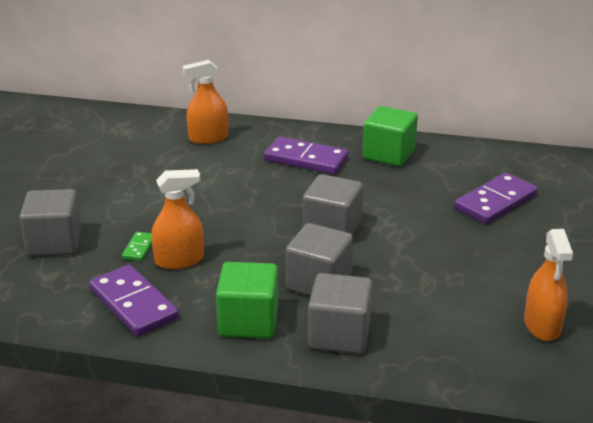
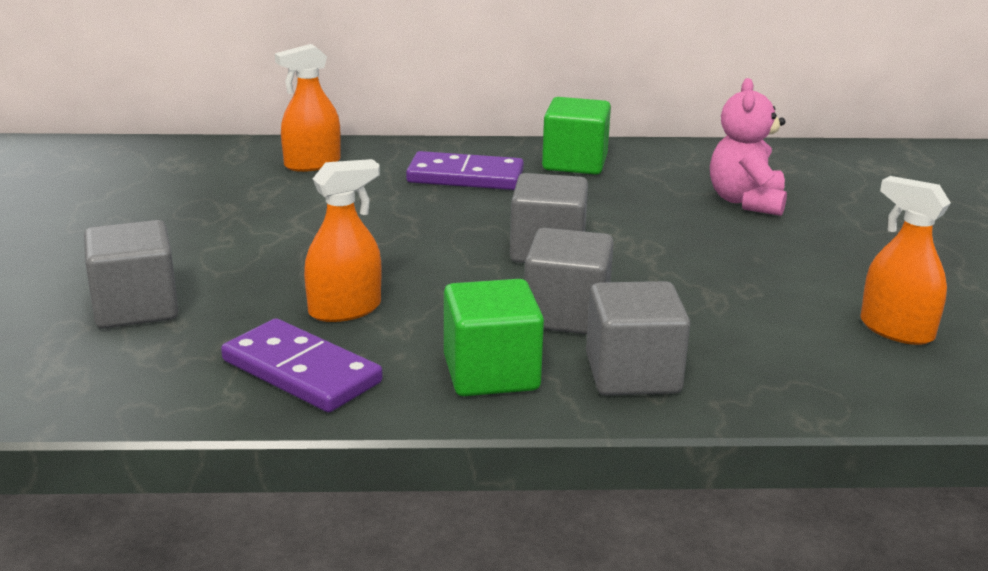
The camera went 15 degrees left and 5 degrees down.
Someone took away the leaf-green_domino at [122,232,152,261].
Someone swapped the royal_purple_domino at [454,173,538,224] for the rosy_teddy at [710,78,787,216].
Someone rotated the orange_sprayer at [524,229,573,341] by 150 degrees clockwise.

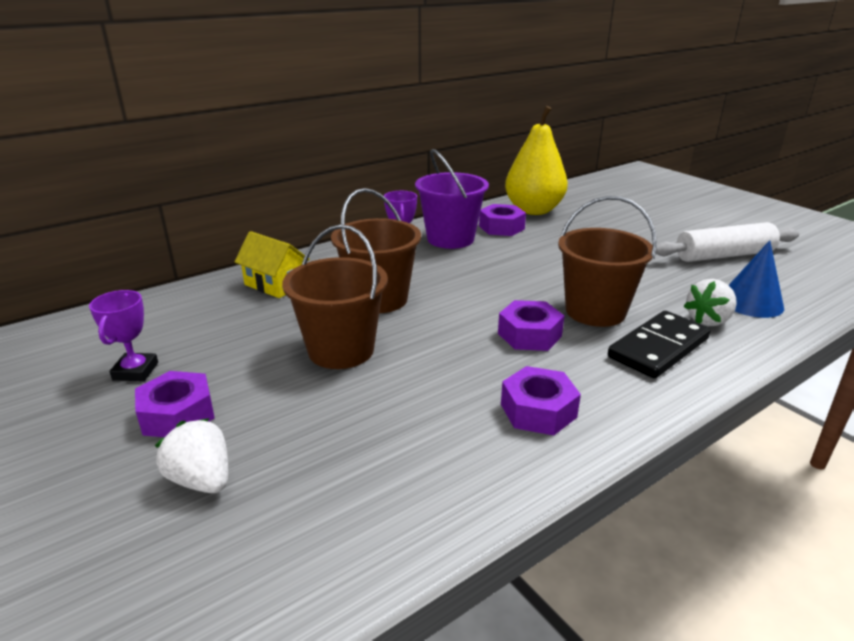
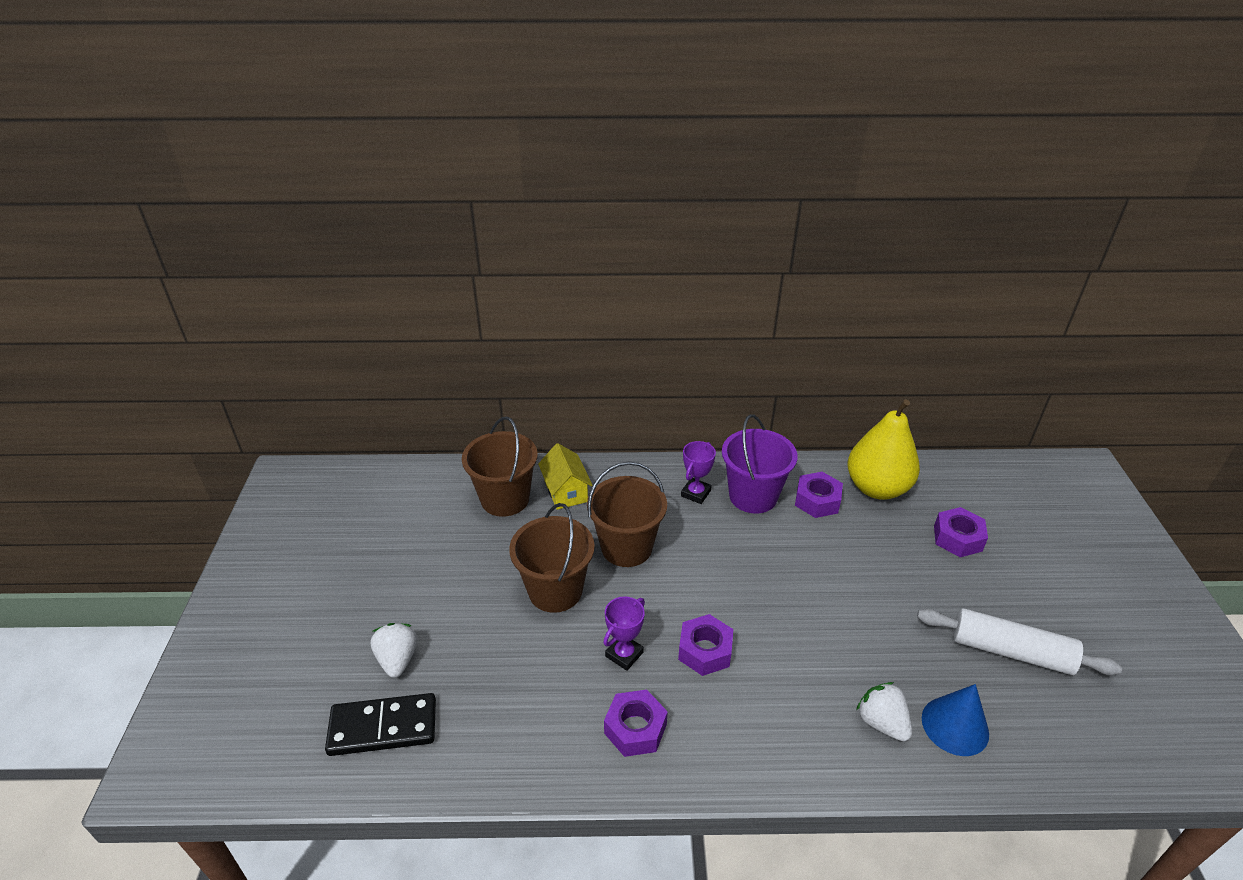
The camera went 35 degrees right and 10 degrees up.
Someone carried the royal_purple_prize_cup from [89,290,158,381] to [603,596,645,671].
Someone carried the royal_purple_hex_nut from [135,371,215,437] to [934,507,988,557].
Someone carried the dark_brown_bucket from [558,196,657,327] to [462,417,538,517].
Someone carried the black_domino from [608,311,711,379] to [325,693,436,756].
Someone rotated the snow-white_toy_strawberry at [684,279,737,326] by 60 degrees clockwise.

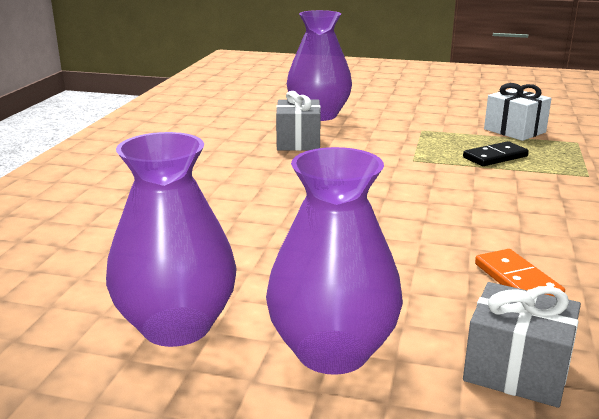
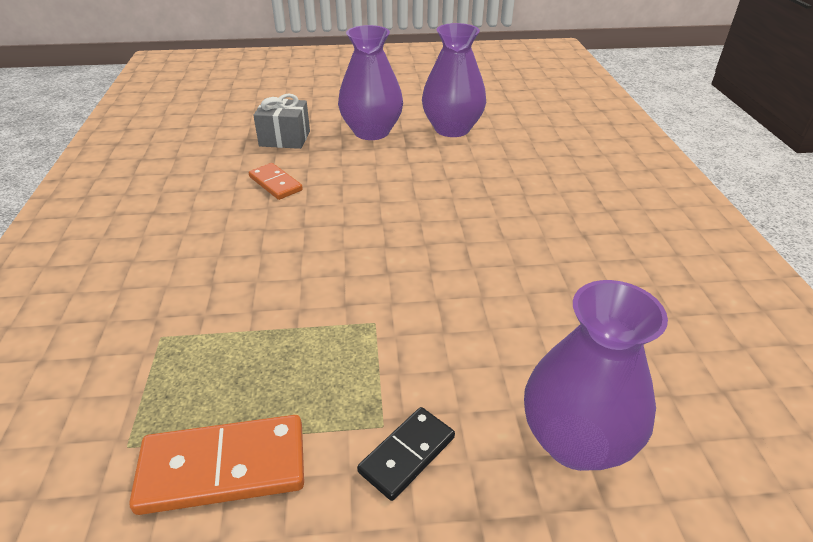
The camera went 160 degrees right and 15 degrees up.
Someone took away the ash-grey_present at [276,91,321,151].
Someone carried the black_domino from [463,141,529,166] to [357,407,455,501].
Someone swapped the snow-white_present at [484,83,552,141] for the orange_domino at [129,415,304,515].

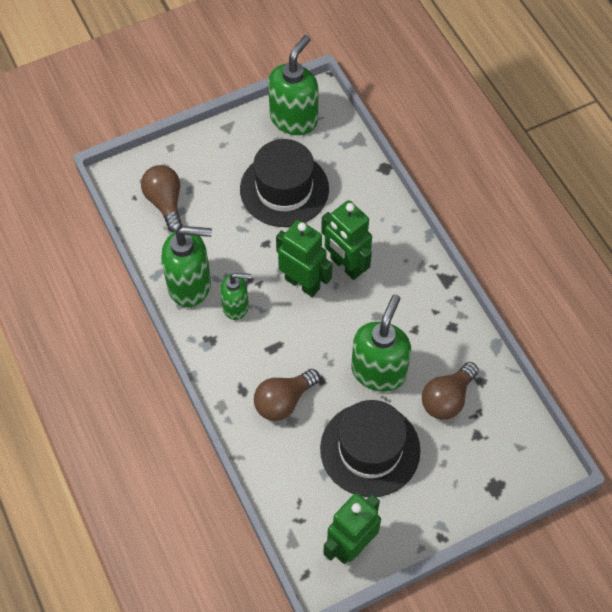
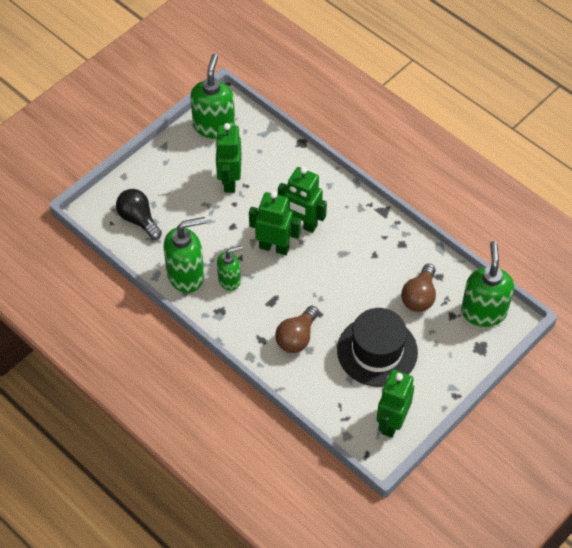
The camera went 20 degrees left and 5 degrees down.
Someone carried the leaf-green_soap_dispenser from [351,294,411,392] to [461,241,514,327].
Someone swapped the black_hat at [240,139,329,227] for the leaf-green_robot_figure at [215,123,242,193].
Someone repainted the dark_brown_bulb at [141,165,183,232], which became the black_bulb at [116,189,162,240].

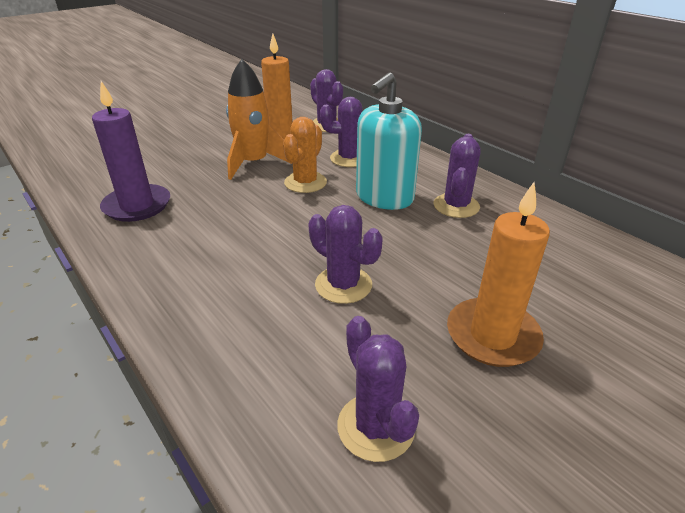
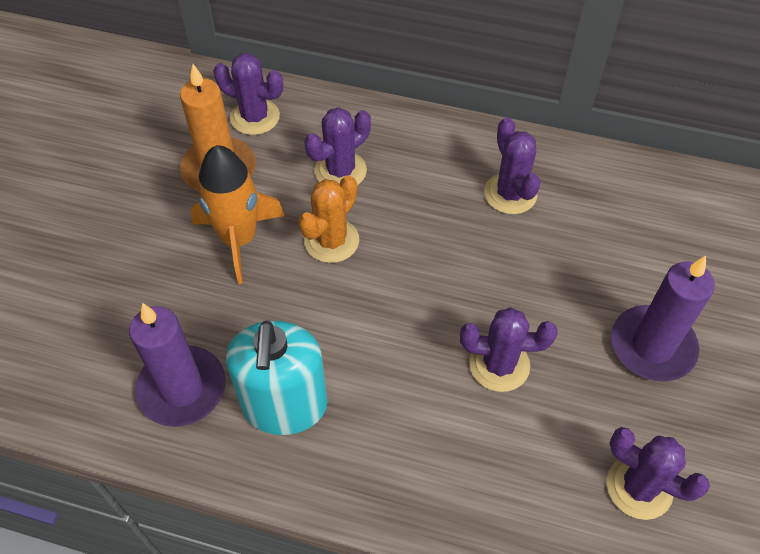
The camera went 35 degrees left and 20 degrees up.
Someone carried the teal_soap_dispenser from [356,72,422,210] to [226,321,327,435].
Someone repainted the orange_pillar_candle at [447,182,550,367], which became the royal_purple_pillar_candle at [611,256,715,382].
Someone rotated the orange_prickly_plant at [283,117,327,193] by 45 degrees clockwise.

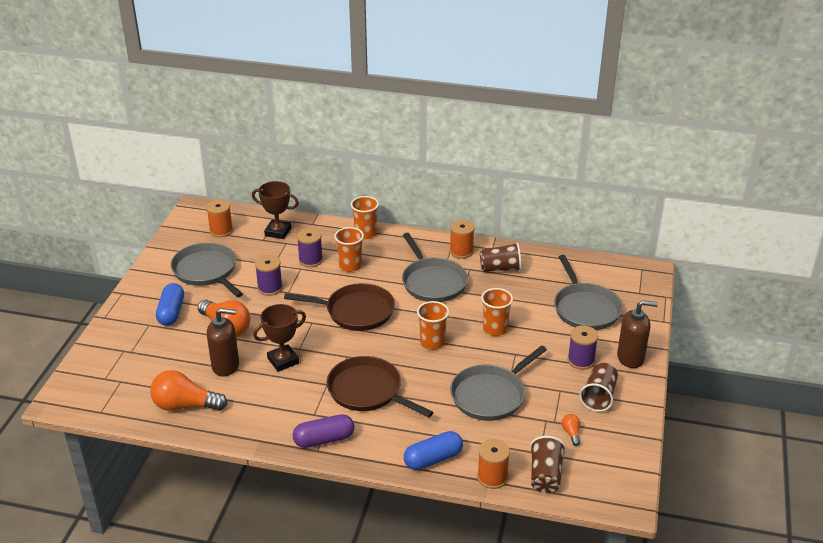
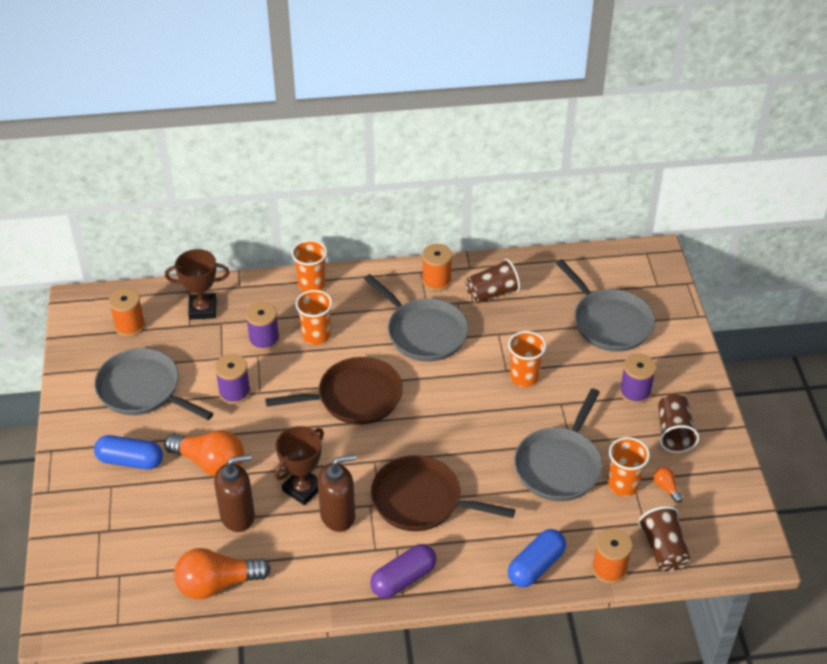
The camera went 20 degrees left and 10 degrees up.
Someone carried the orange_cup from [417,301,449,350] to [608,437,650,496].
Someone carried the dark_brown_soap_dispenser from [617,300,658,368] to [318,454,356,532].
Someone rotated the royal_blue_pill at [156,283,184,326] by 60 degrees counterclockwise.

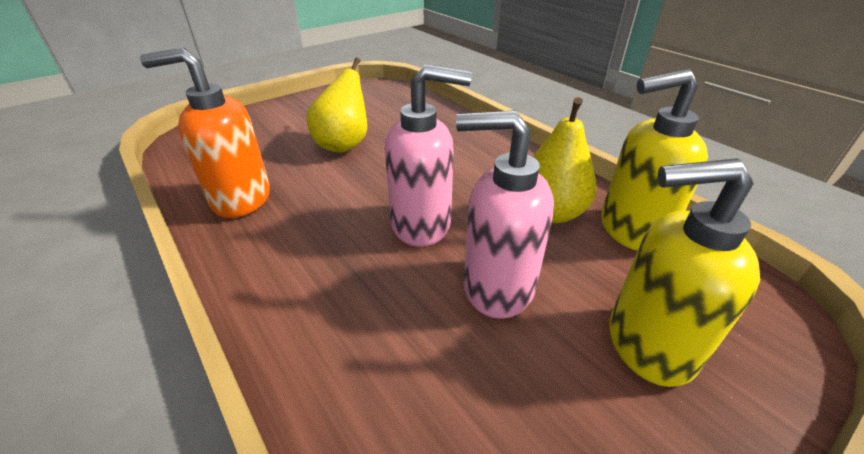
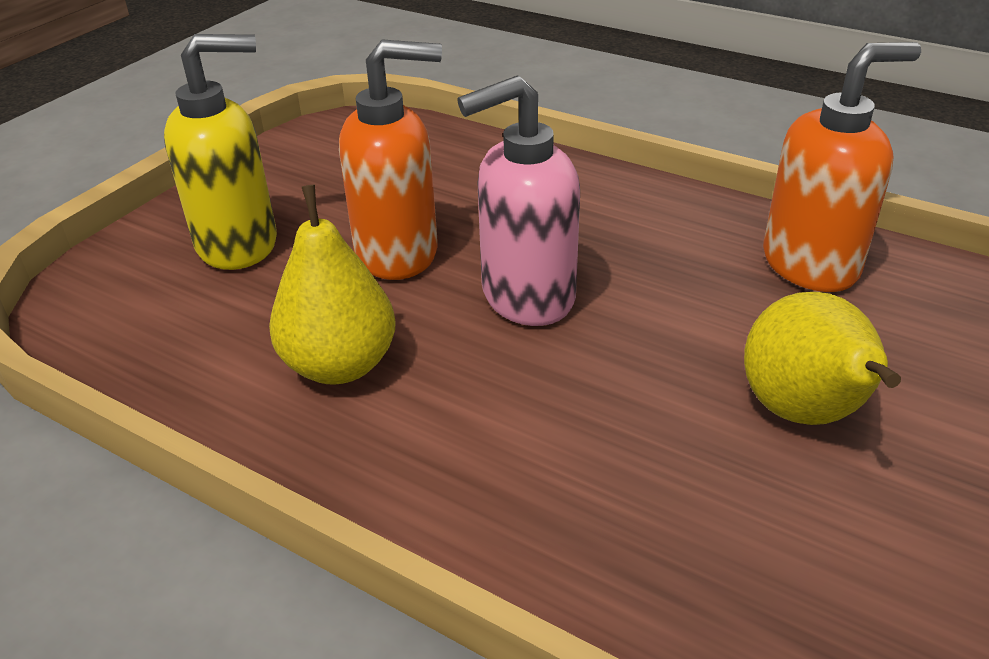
The camera went 160 degrees right and 0 degrees up.
Someone took away the bright_yellow_soap_dispenser at [601,69,708,251].
Someone repainted the rosy_soap_dispenser at [456,110,554,319], which became the orange_soap_dispenser at [339,39,442,280].

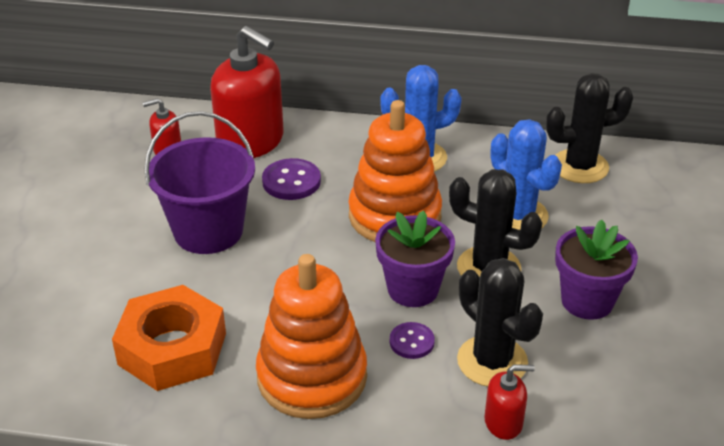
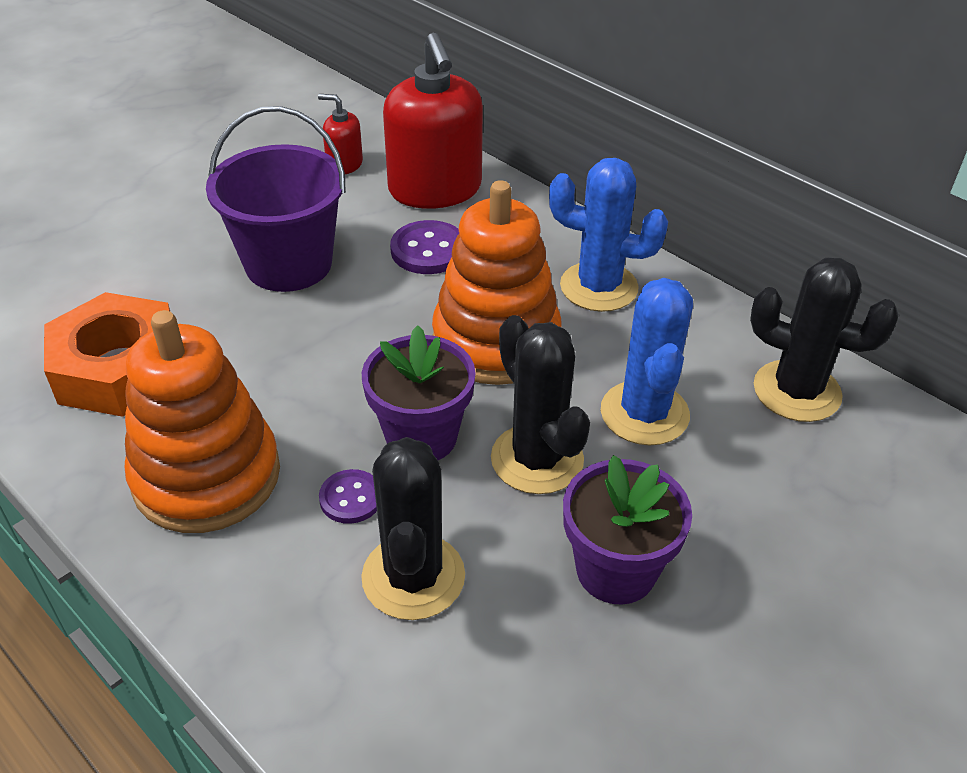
The camera went 35 degrees right and 5 degrees up.
Someone took away the crimson_soap_dispenser at [484,364,535,440].

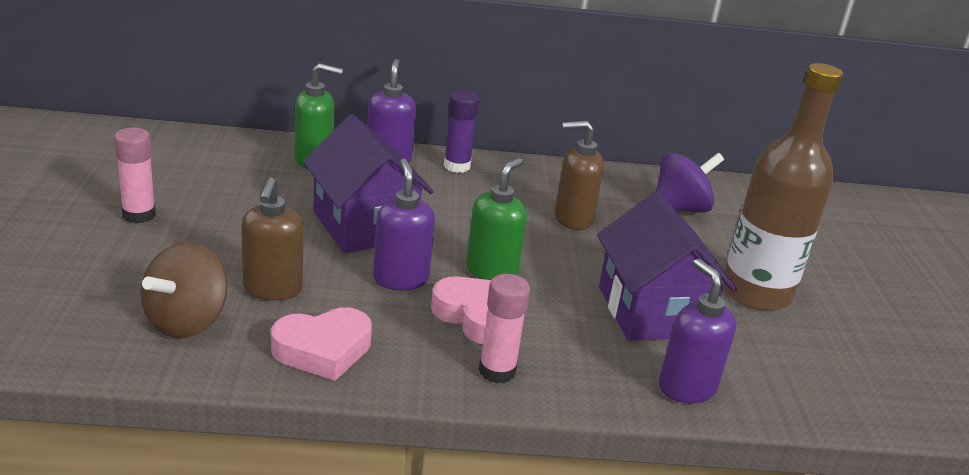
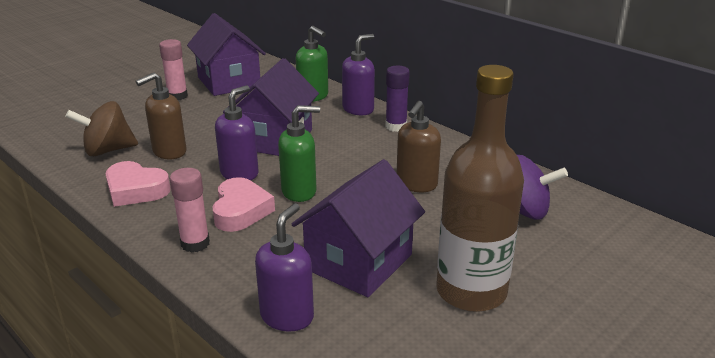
The camera went 50 degrees right and 0 degrees up.
Someone put down the royal_purple_house at [187,13,266,96].
Someone rotated the dark_brown_soap_dispenser at [555,121,604,230] by 105 degrees counterclockwise.

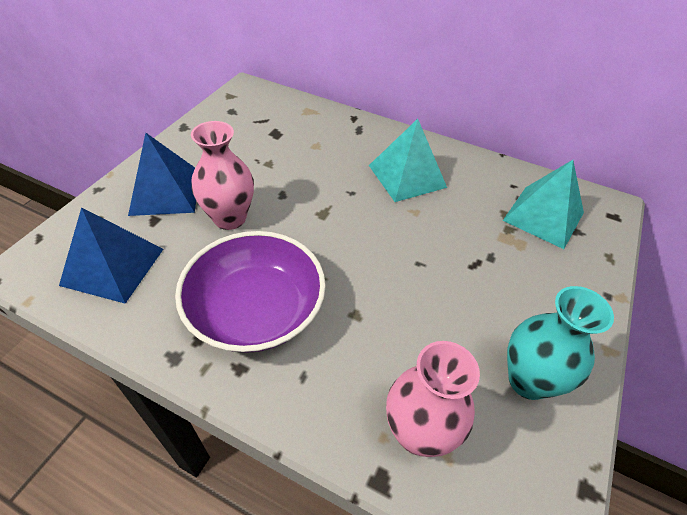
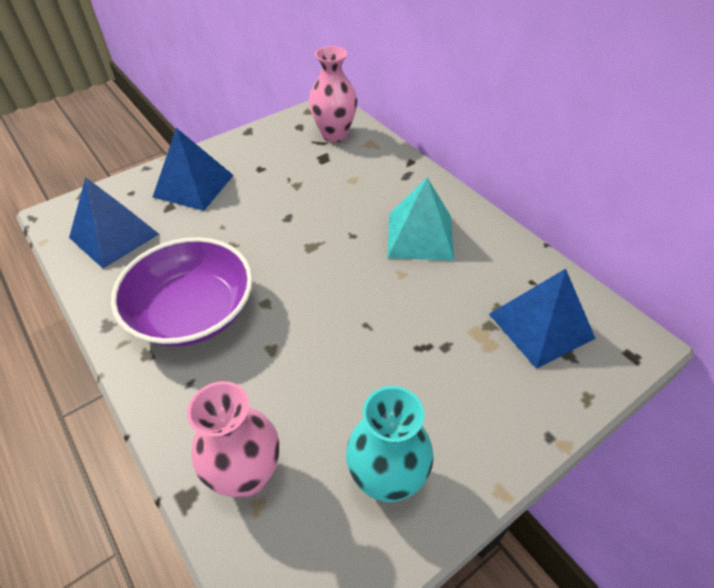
The camera went 30 degrees right and 0 degrees up.
Someone carried the rosy_flower_vase from [191,121,254,230] to [309,46,357,142].
Someone repainted the teal_solid_pyramid at [503,160,584,249], which became the royal_blue_solid_pyramid at [489,269,596,369].

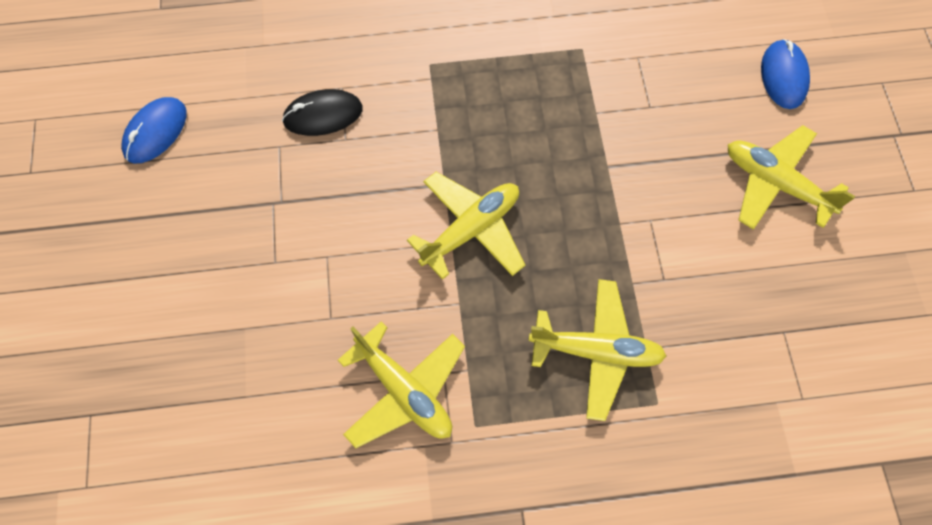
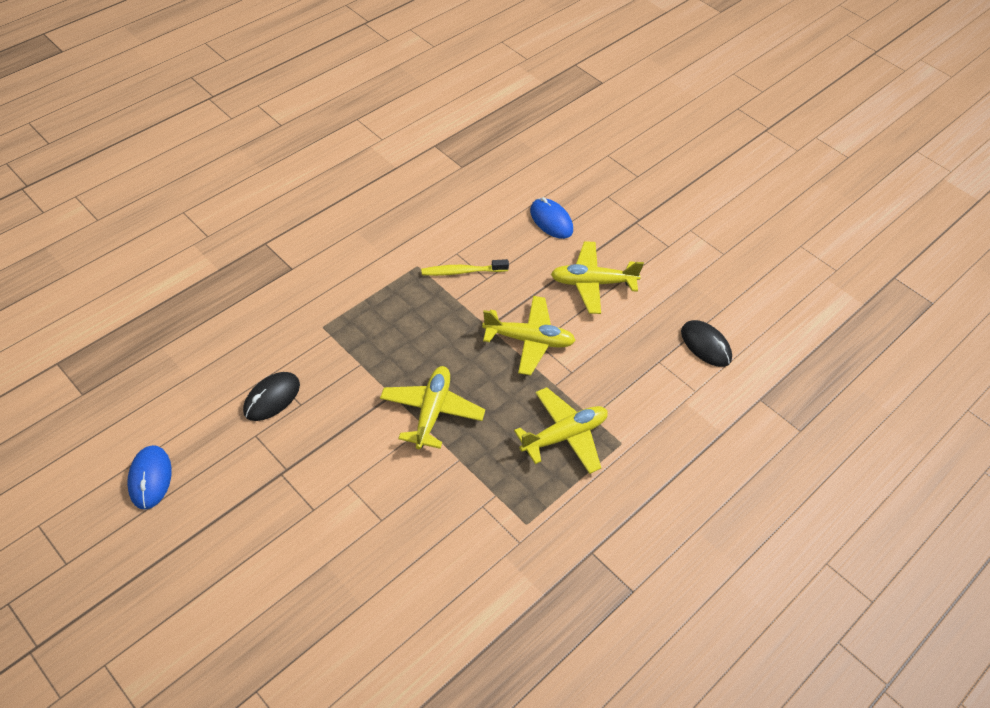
The camera went 40 degrees left and 15 degrees down.
Someone put down the bright_yellow_tooth_brush at [421,259,509,276].
Someone put down the black_computer_mouse at [681,320,732,367].
Someone carried the bright_yellow_plane from [338,321,465,448] to [482,296,576,375].

